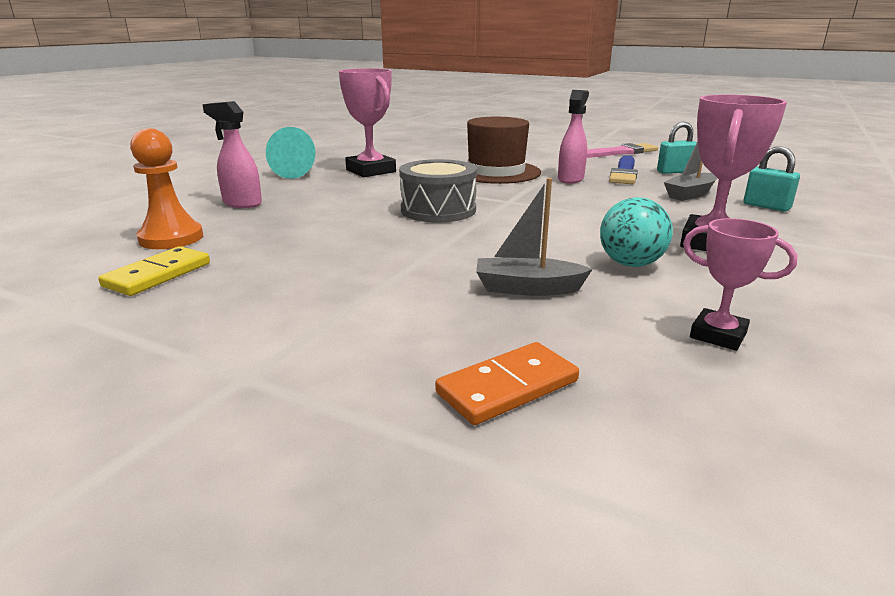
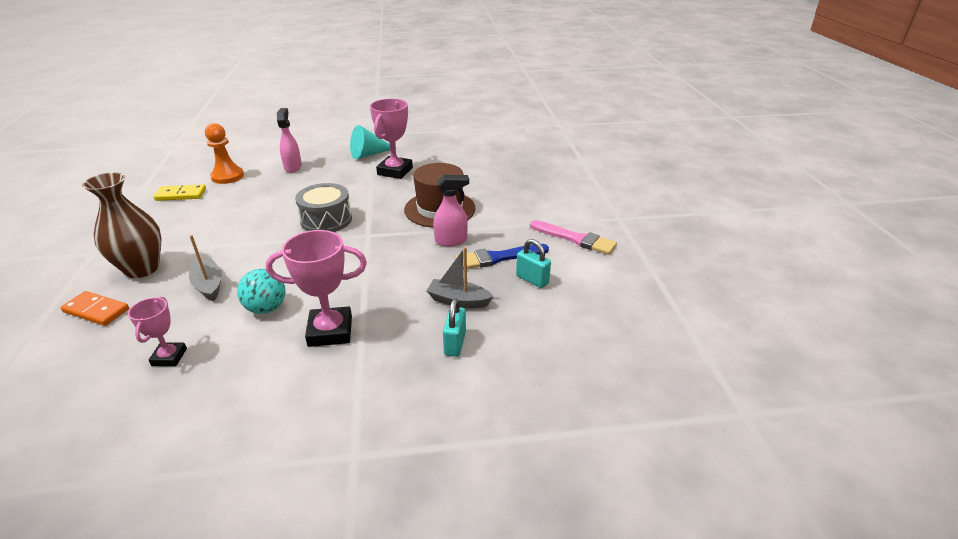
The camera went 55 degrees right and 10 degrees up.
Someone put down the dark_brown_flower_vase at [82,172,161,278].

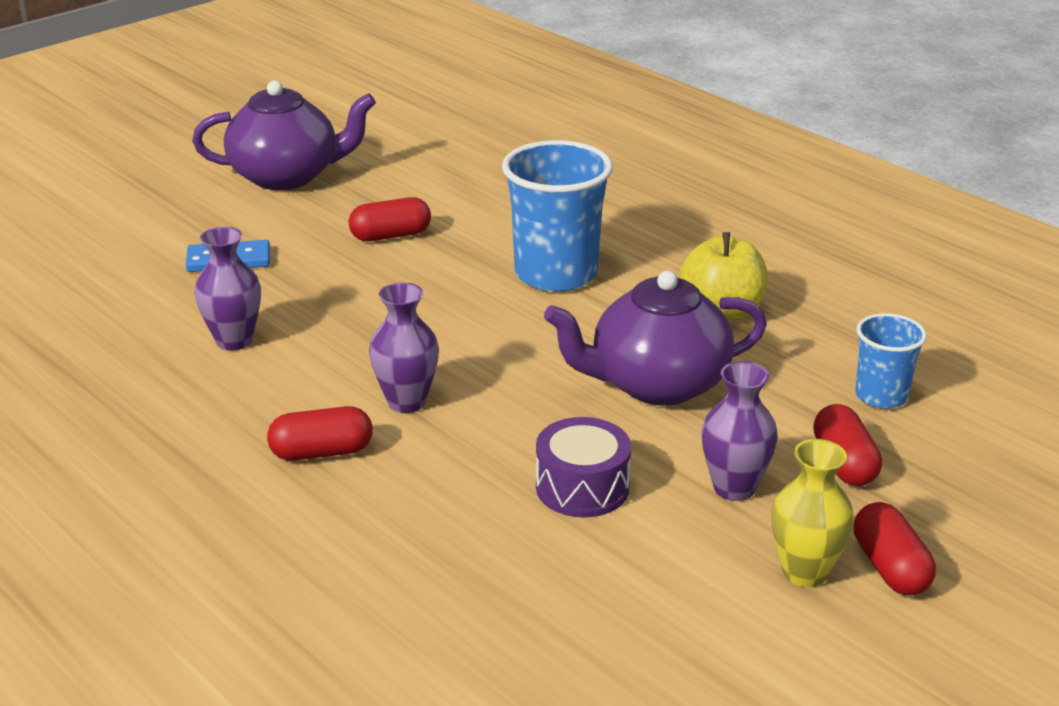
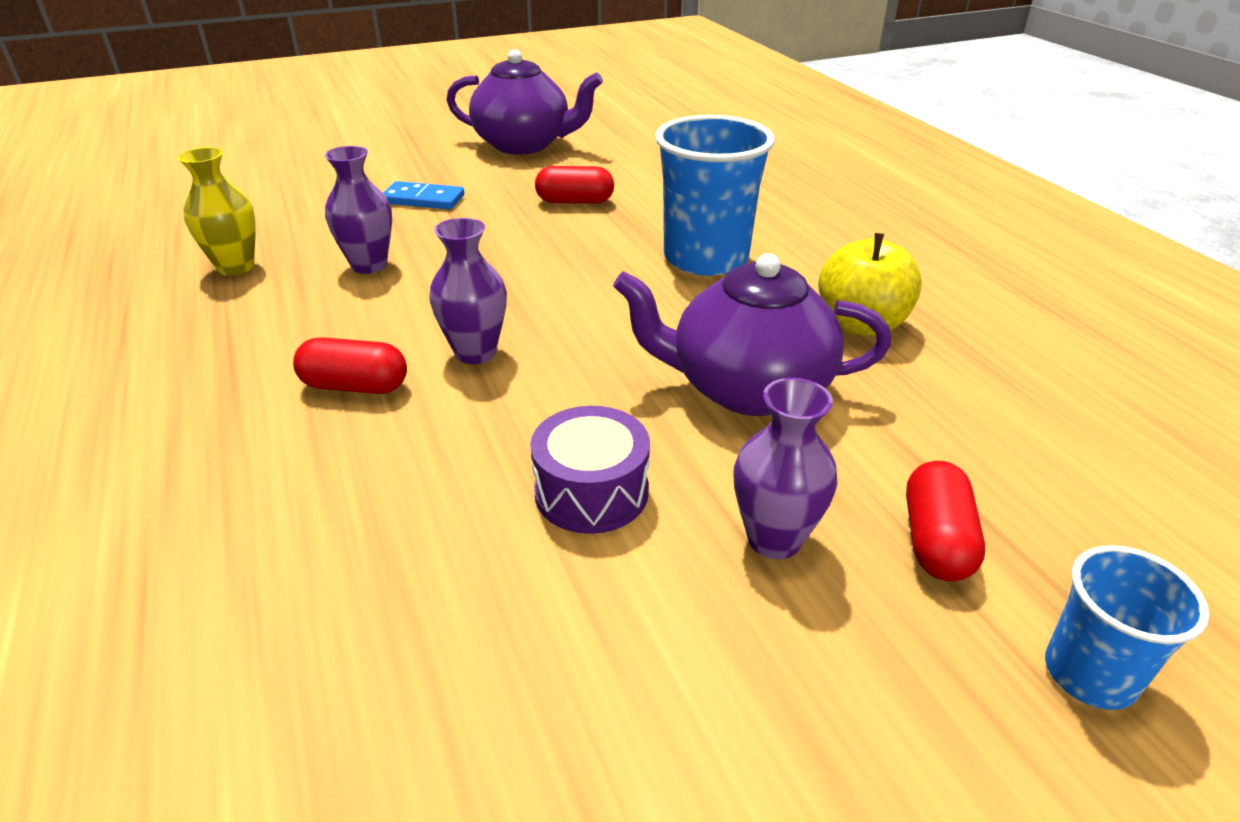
The camera went 20 degrees right and 5 degrees up.
Someone took away the crimson_pill at [854,502,936,595].
Someone carried the bright_yellow_flower_vase from [771,439,854,587] to [177,147,256,276].
Someone carried the royal_blue_cup from [855,313,927,409] to [1045,545,1209,710].

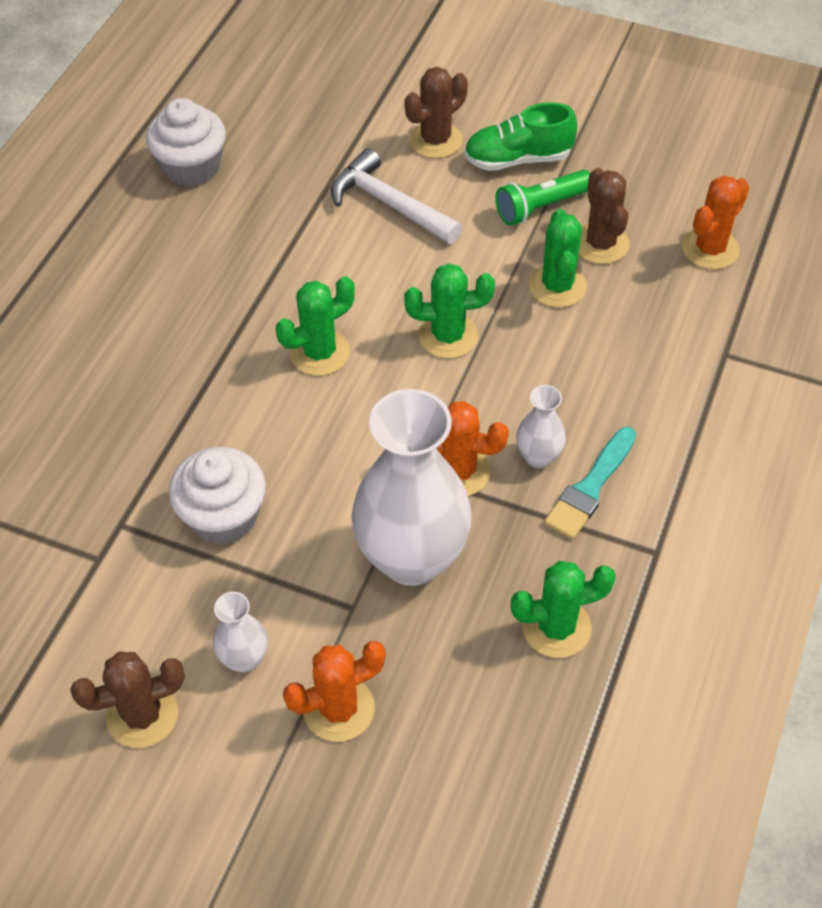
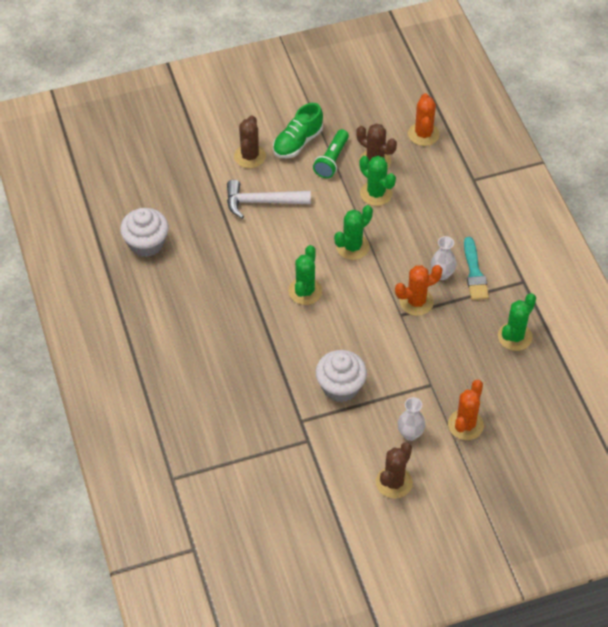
The camera went 40 degrees left and 0 degrees up.
Someone took away the snow-white_flower_vase at [352,389,472,586].

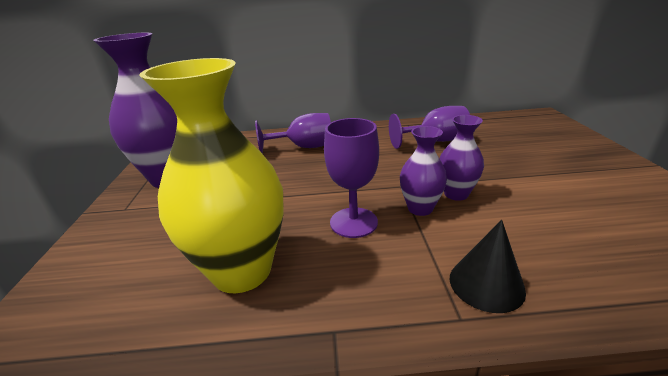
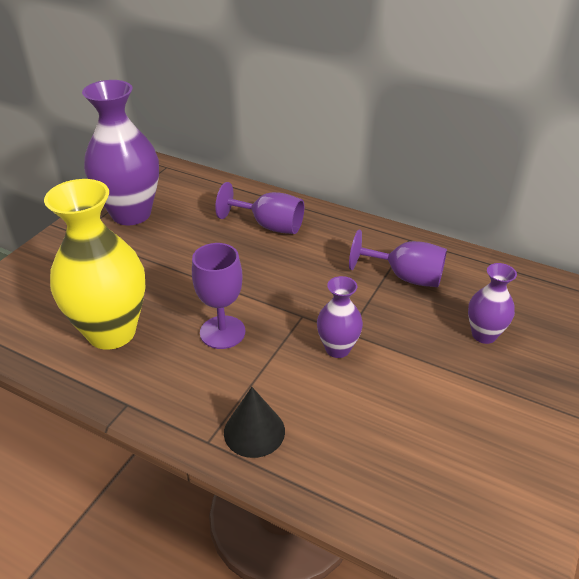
The camera went 30 degrees right and 10 degrees up.
Someone carried the royal_purple_flower_vase from [400,126,447,216] to [468,263,517,344].

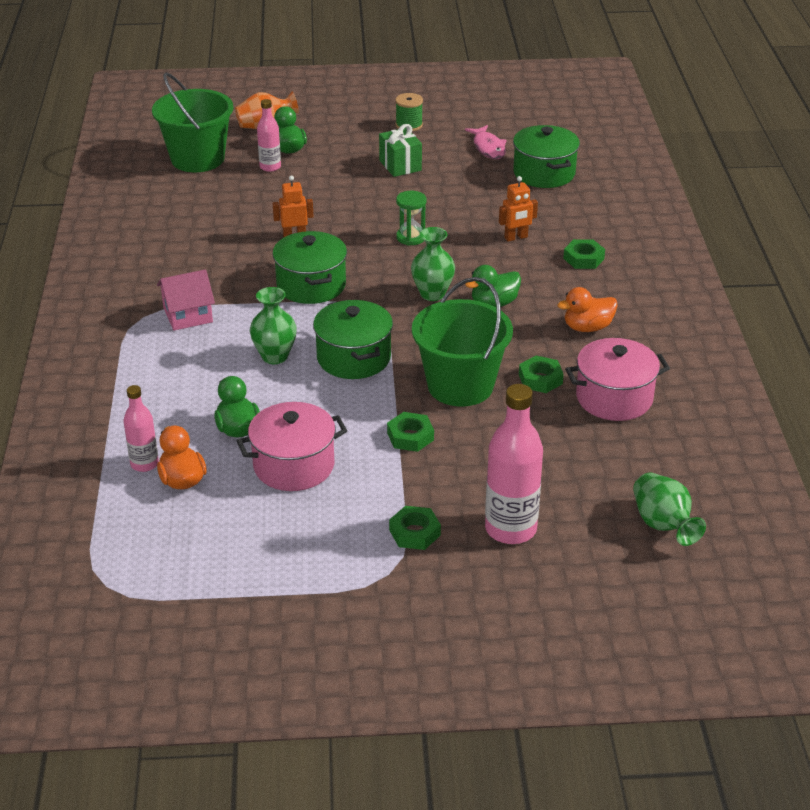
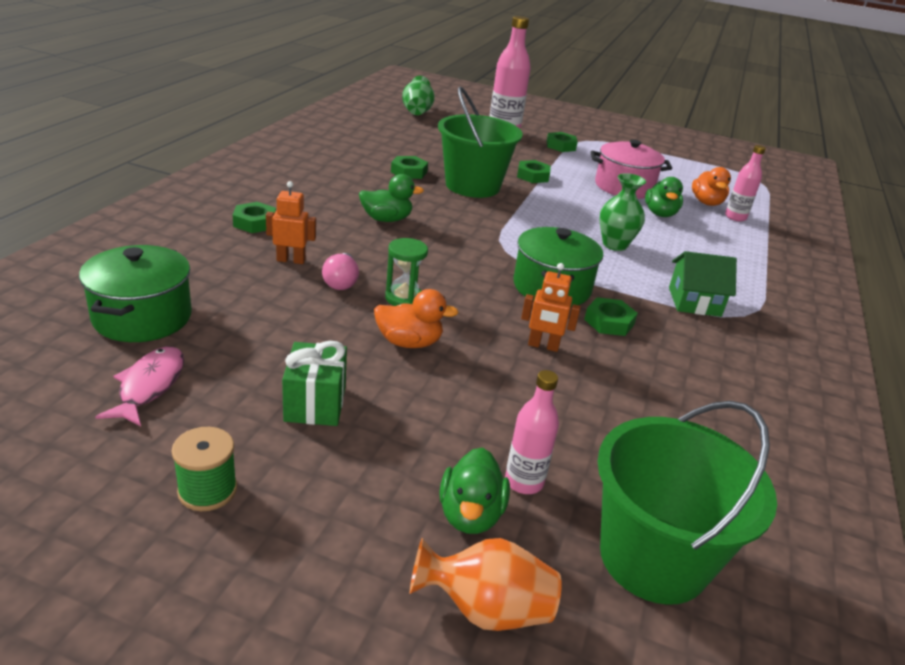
The camera went 160 degrees left and 5 degrees down.
Someone took away the leaf-green_pot at [313,300,393,379].
Someone took away the leaf-green_flower_vase at [411,227,455,301].
Someone took away the rosy_pot at [565,338,670,421].
Someone put down the rosy_bulb at [322,253,359,290].
Someone put down the leaf-green_hex_nut at [584,297,638,336].
Someone carried the orange_rubber_duck from [557,287,618,332] to [374,289,459,348].
Someone repainted the rosy_house at [157,270,215,330], which became the leaf-green_house at [669,251,737,317].

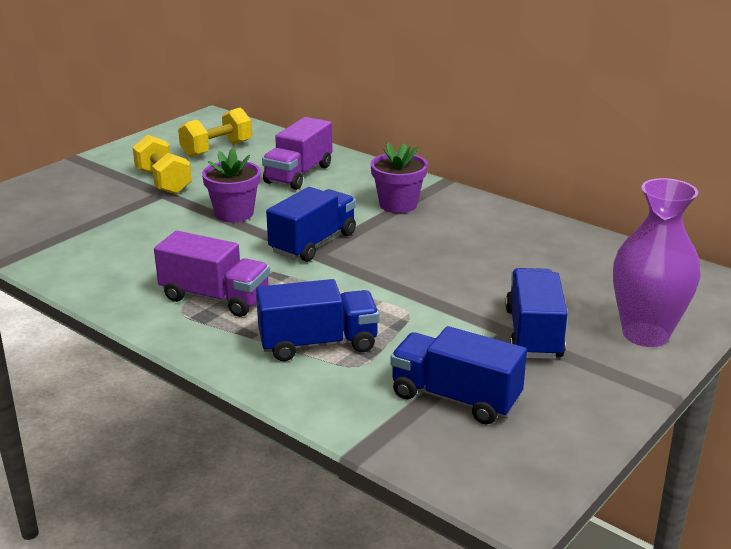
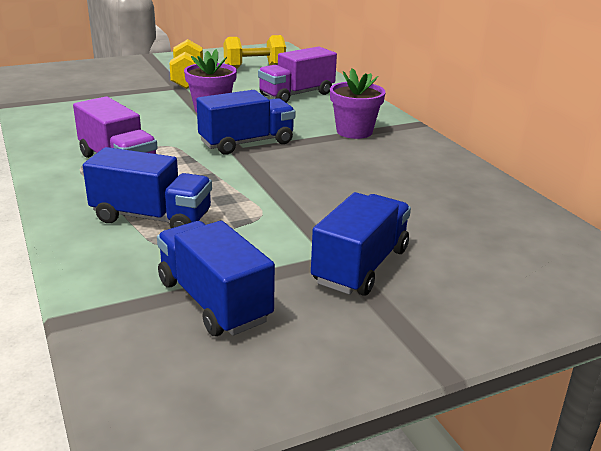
The camera went 25 degrees right and 0 degrees up.
Someone took away the royal_purple_flower_vase at [613,178,700,347].

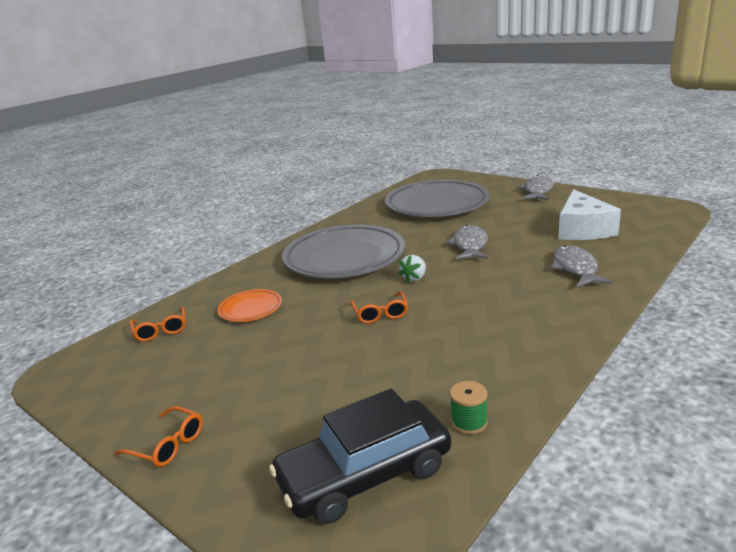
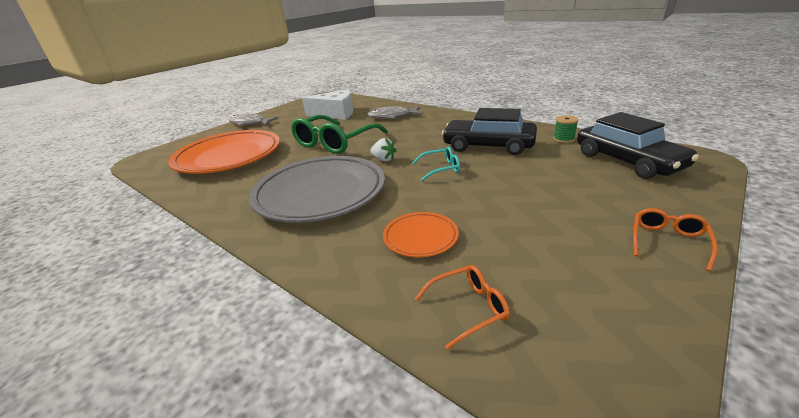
The camera went 90 degrees left and 5 degrees up.
Someone put down the black_automobile at [442,108,537,155].
Someone swapped the ash-grey_fish at [446,225,488,260] for the leaf-green_eyeglasses at [291,115,388,154].
Someone repainted the orange_eyeglasses at [350,291,408,324], which became the teal_eyeglasses at [412,146,460,181].
Someone repainted the ash-grey_flat_dish at [385,180,490,217], which became the orange_flat_dish at [168,130,280,174].

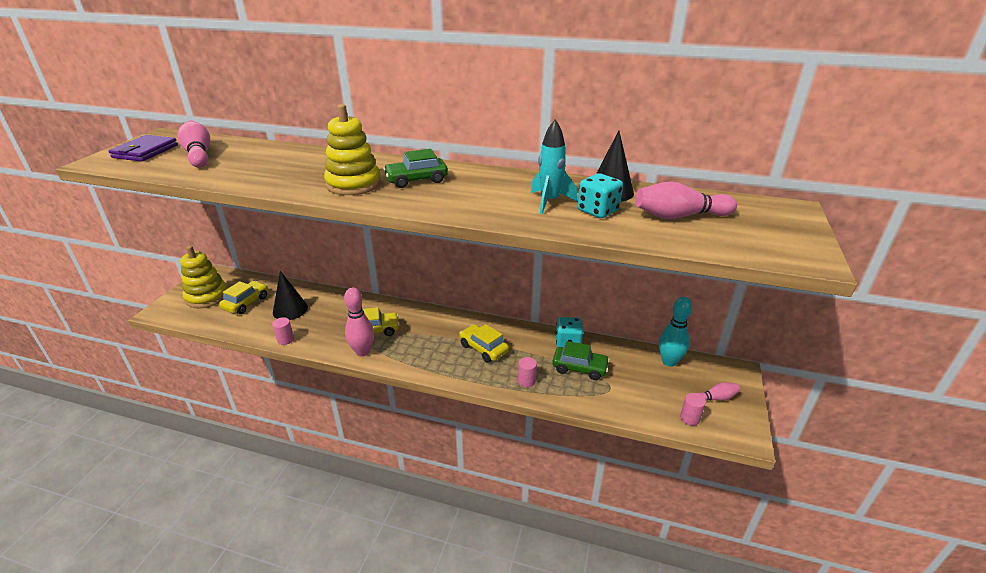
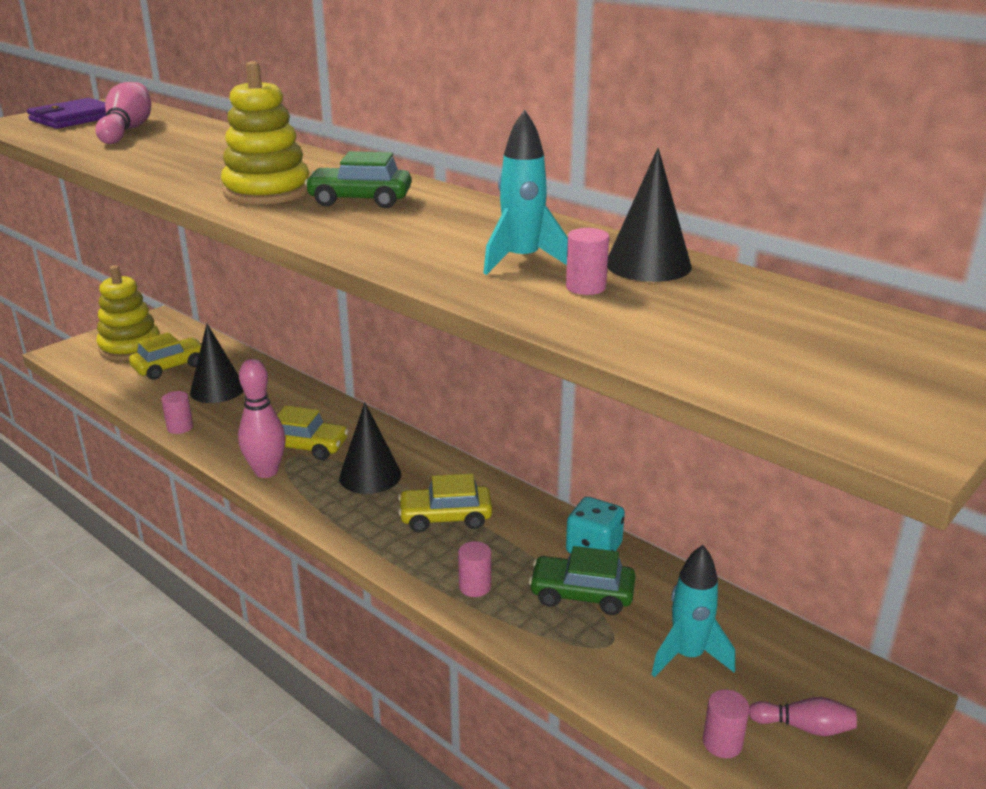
The camera went 25 degrees right and 5 degrees down.
Someone took away the rosy_tenpin at [635,181,737,219].
Someone took away the teal_tenpin at [659,297,692,367].
Someone put down the black_cone_shape at [339,402,401,494].
Someone put down the teal_toy_rocket at [651,545,735,677].
Someone swapped the teal_die at [578,173,623,218] for the rosy_cylinder_shape at [566,228,609,295].
Someone rotated the bright_yellow_automobile at [459,324,509,363] by 75 degrees counterclockwise.
Someone rotated the leaf-green_automobile at [552,341,610,380] by 150 degrees clockwise.

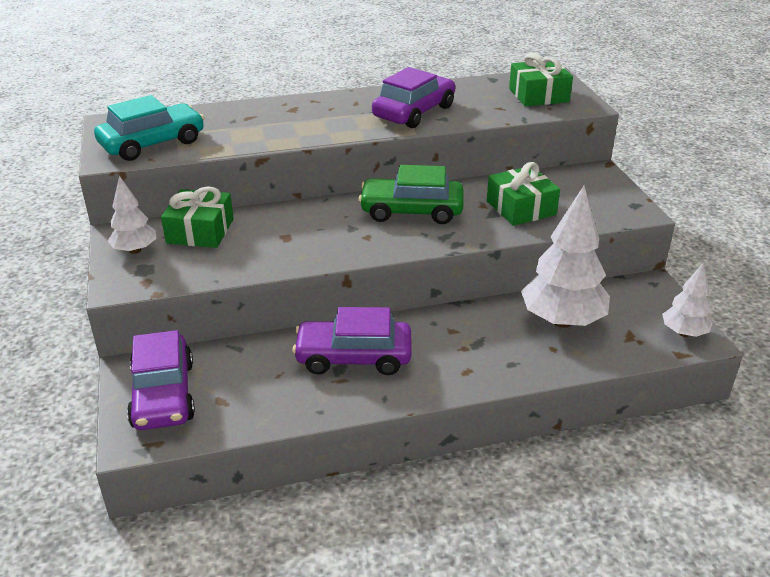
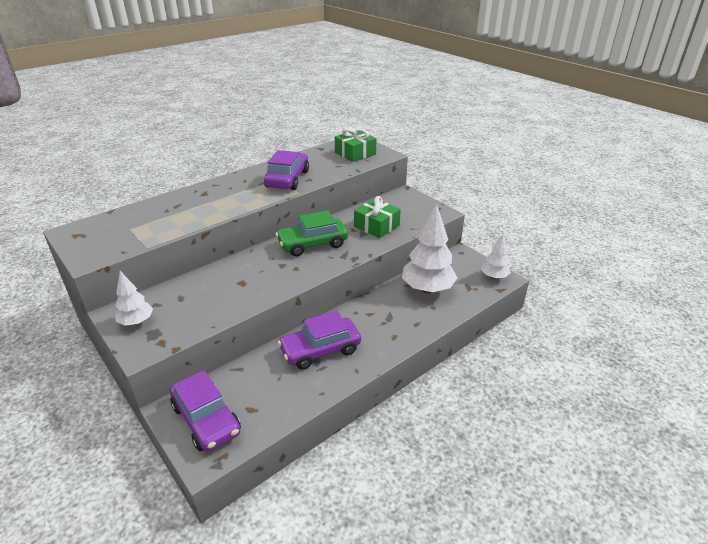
The camera went 25 degrees left and 0 degrees up.
Someone took away the teal_automobile at [94,95,204,161].
Someone took away the leaf-green_present at [161,186,234,248].

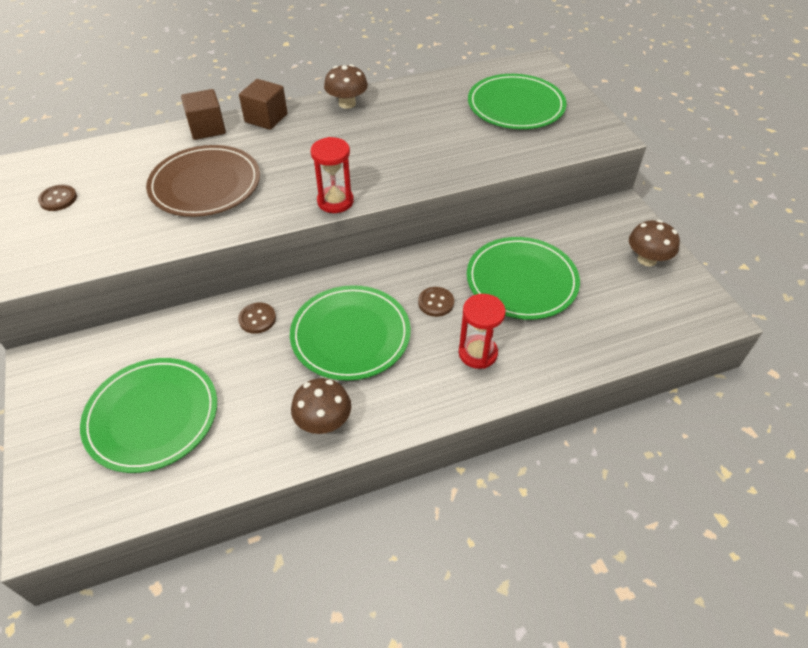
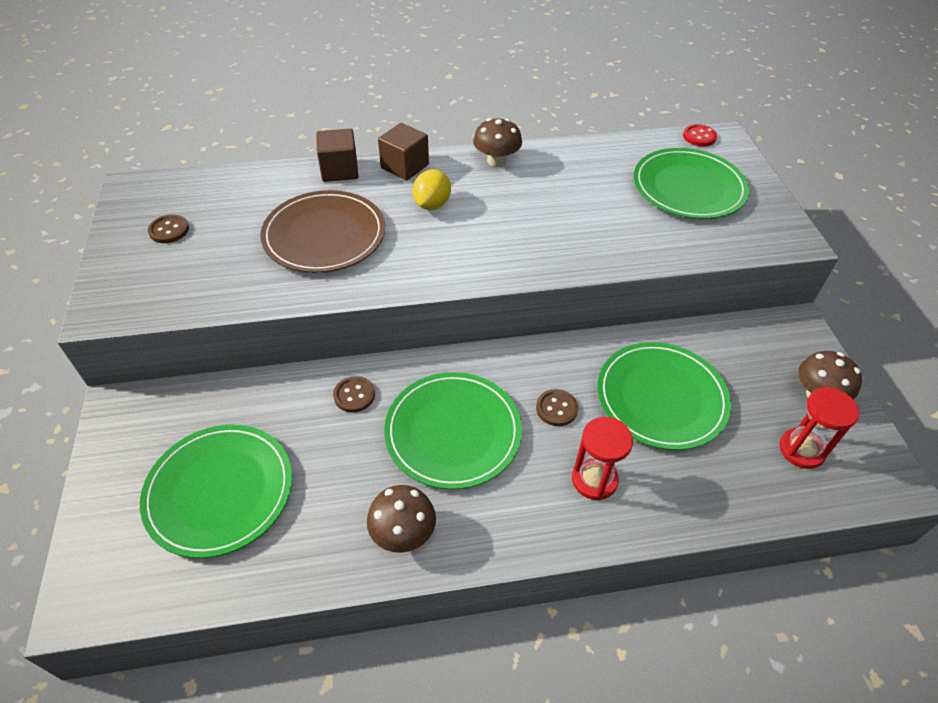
The camera went 10 degrees right and 0 degrees up.
Someone put down the bright_yellow_toy_lemon at [413,169,451,210].
Someone put down the crimson_shirt_button at [683,124,717,147].
Someone carried the crimson_sandglass from [310,137,354,213] to [779,387,859,469].

